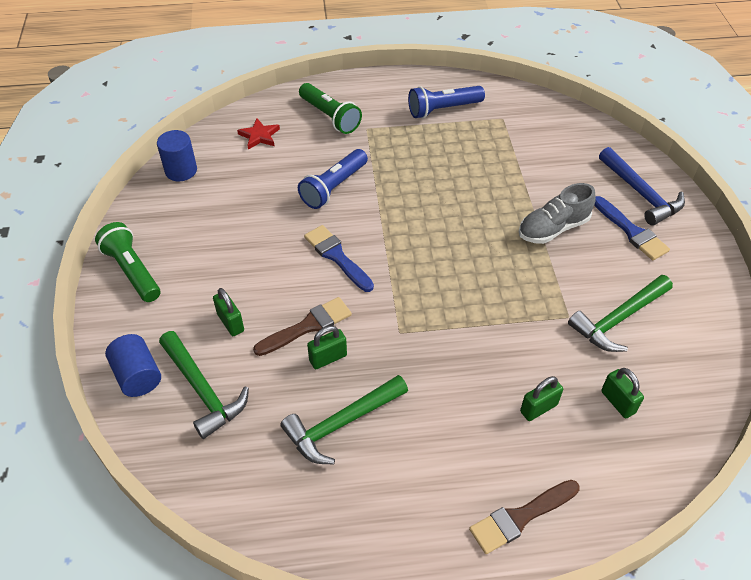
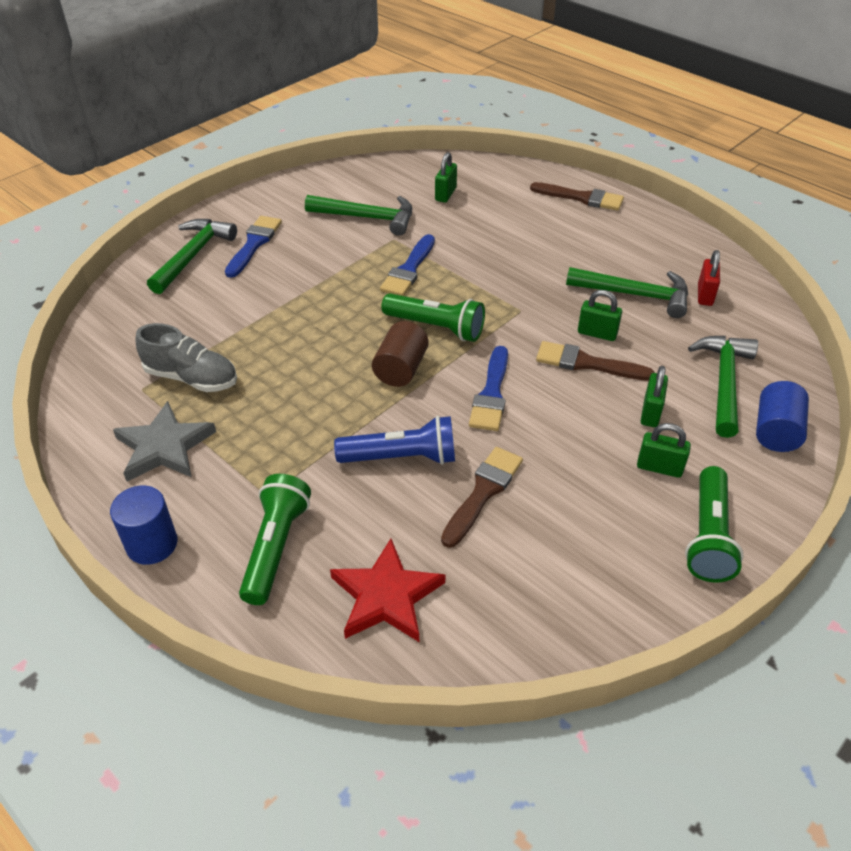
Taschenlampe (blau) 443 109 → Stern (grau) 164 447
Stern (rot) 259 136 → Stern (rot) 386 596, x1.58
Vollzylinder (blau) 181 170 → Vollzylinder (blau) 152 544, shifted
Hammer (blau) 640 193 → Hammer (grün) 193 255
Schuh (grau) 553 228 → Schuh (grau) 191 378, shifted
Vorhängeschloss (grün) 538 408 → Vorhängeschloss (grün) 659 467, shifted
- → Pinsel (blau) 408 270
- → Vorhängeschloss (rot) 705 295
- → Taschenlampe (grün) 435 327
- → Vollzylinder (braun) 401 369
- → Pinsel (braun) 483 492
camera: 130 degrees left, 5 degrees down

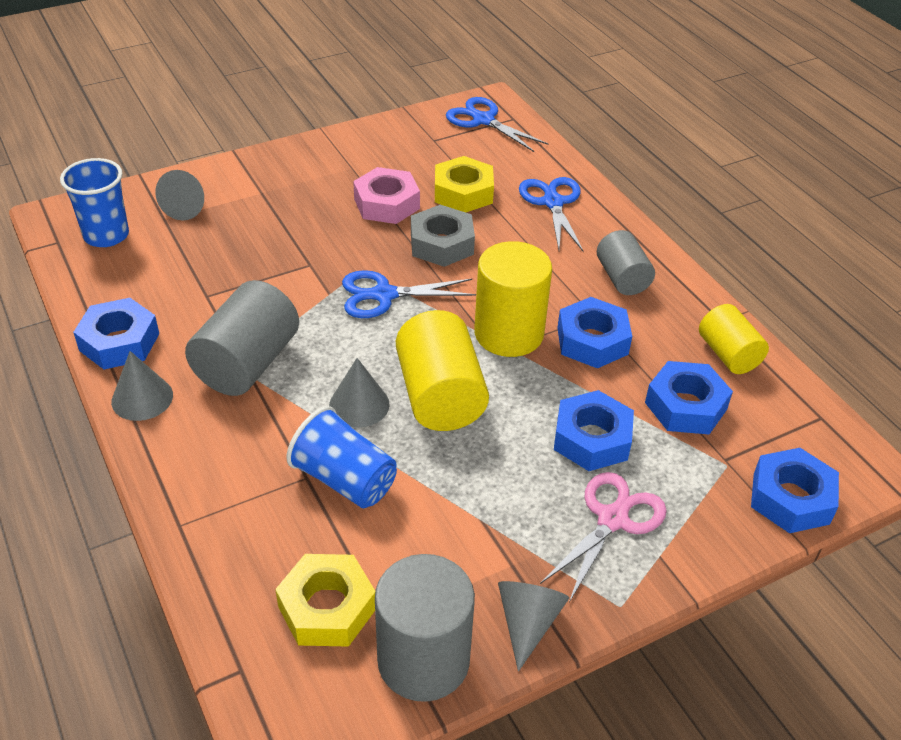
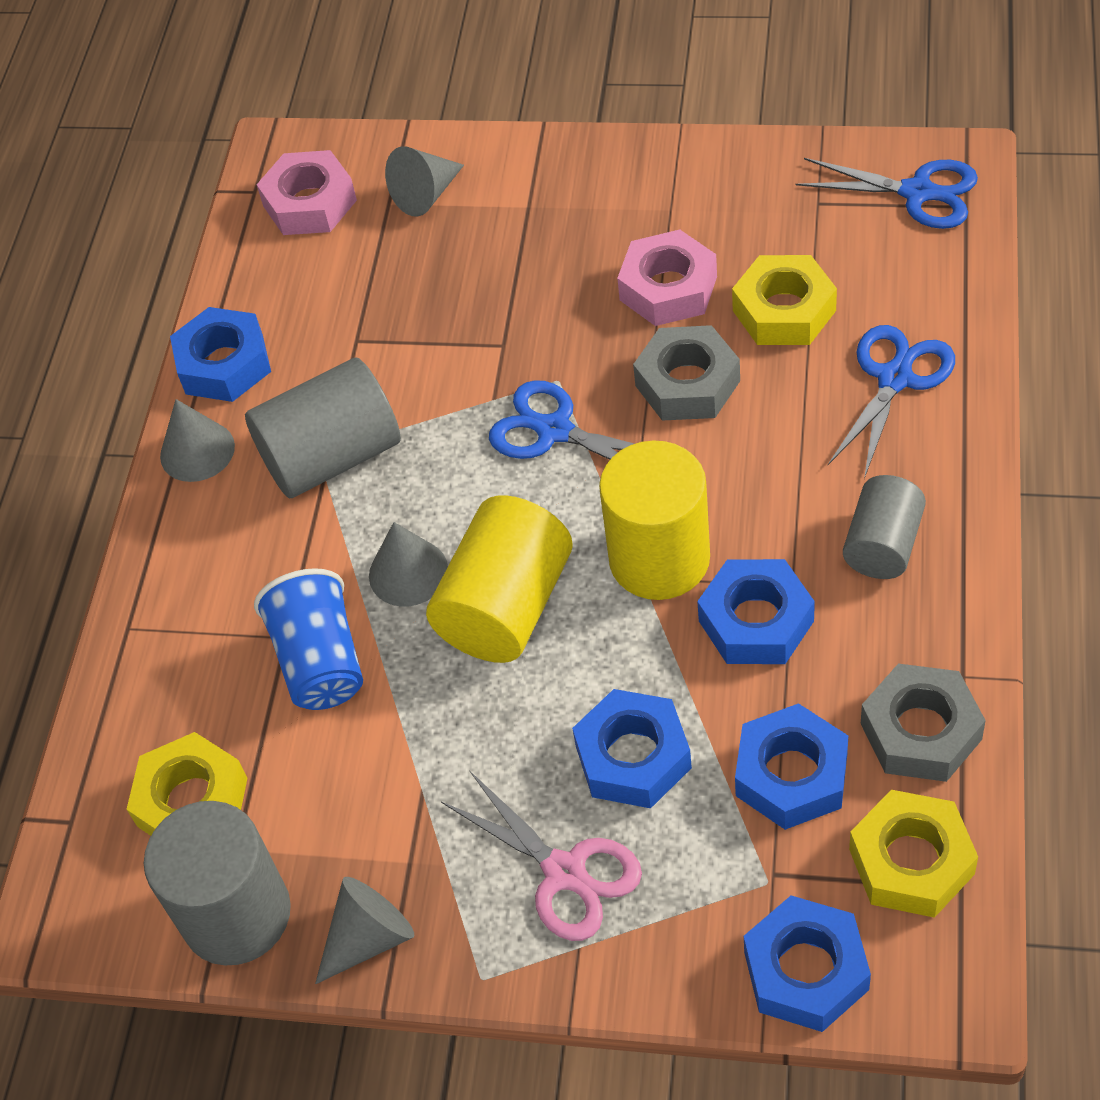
Schere (blau) 483 120 → Schere (blau) 918 193, 120 degrees clockwise
Becher (blau) 106 235 → Sechskantmutter (rosa) 310 203
Vollzylinder (gelb) 728 354 → Sechskantmutter (grau) 920 731
Schere (rosa) 613 519 → Schere (rosa) 565 872, 60 degrees clockwise
- → Sechskantmutter (gelb) 911 861
camera: 45 degrees right, 10 degrees up

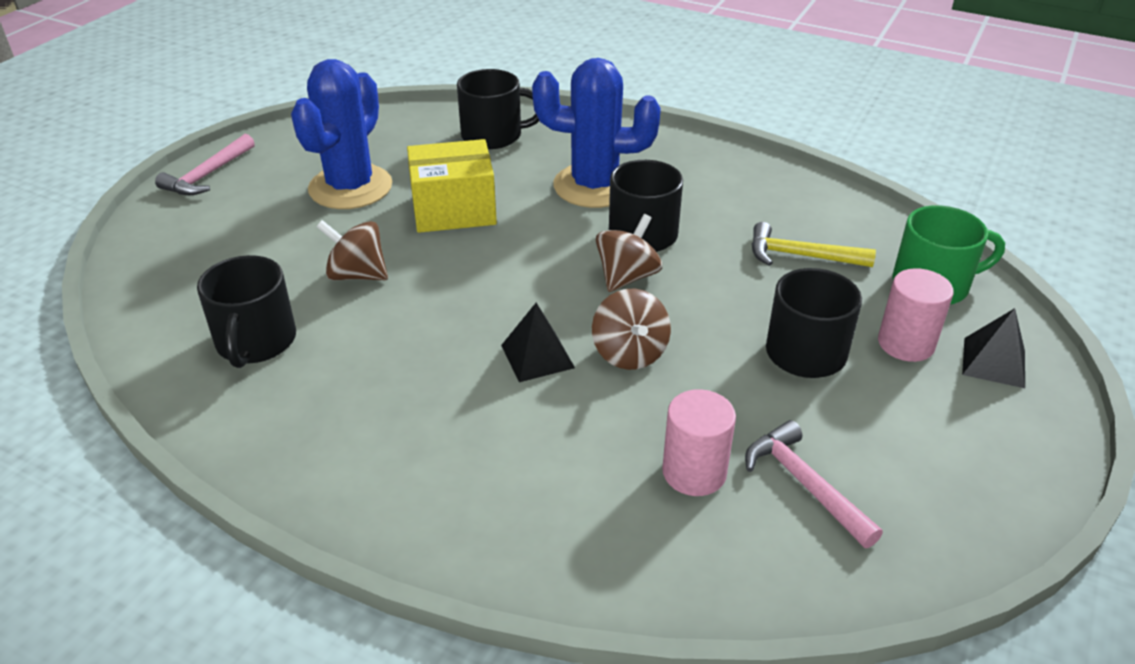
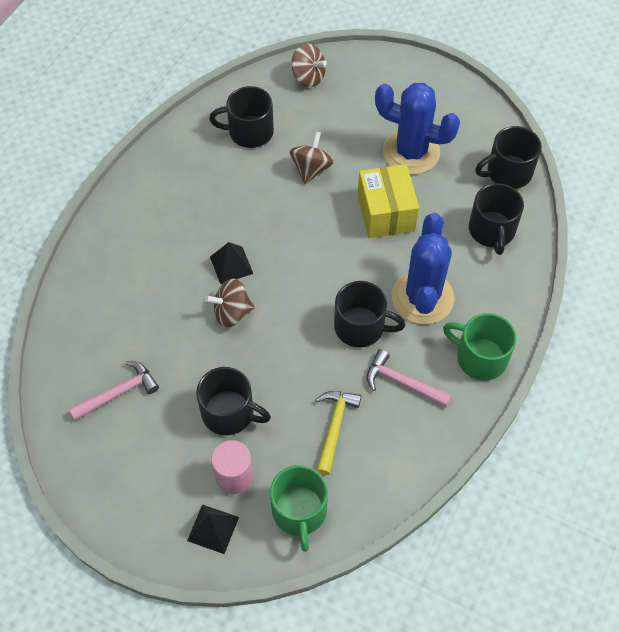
Hammer (rosa) 208 175 → Hammer (rosa) 402 383, shifted
Kreisel (braun) 627 277 → Kreisel (braun) 308 77, shifted
Vollzylinder (rosa) 694 472 → -
- → Tasse (schwarz) 508 172
- → Tasse (grün) 480 358
camera: 90 degrees right, 20 degrees up

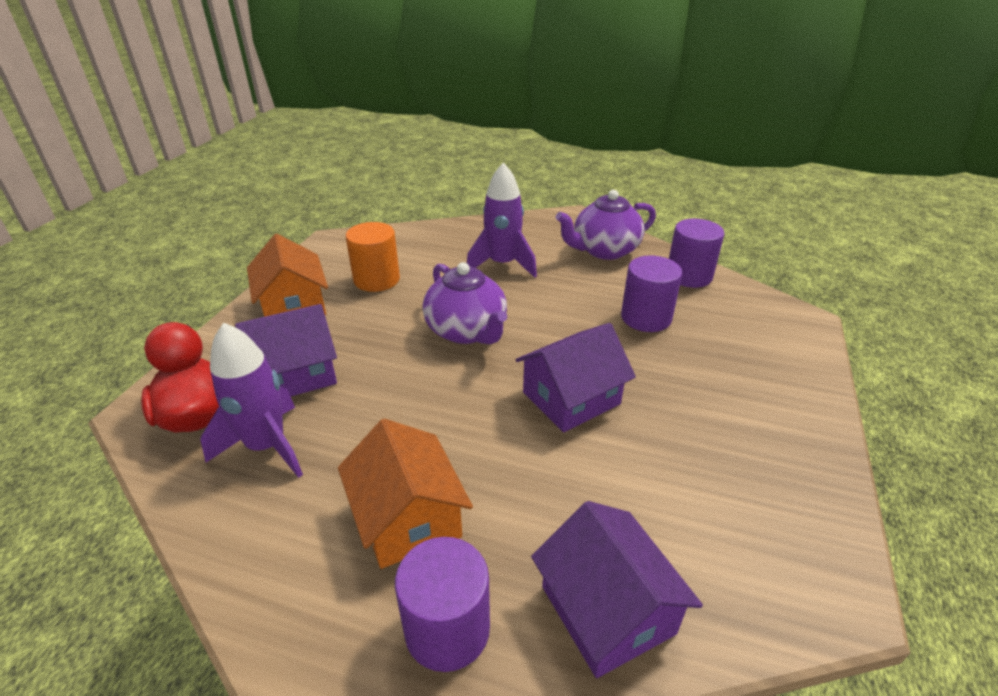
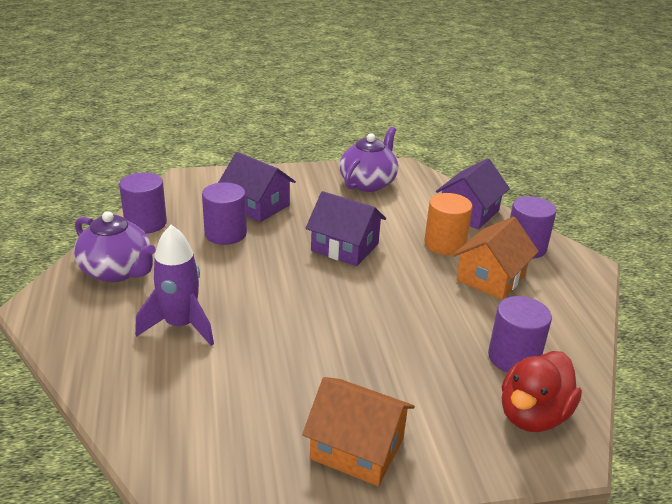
Vollzylinder (orange) 377 280 → Vollzylinder (orange) 444 244, shifted
Haus (orange) 293 305 → Haus (orange) 357 448, 75 degrees clockwise
Teekanne (lila) 467 331 → Teekanne (lila) 368 183, shifted
Haus (lila) 295 374 → Haus (lila) 257 206, shifted
Rakete (lila) 267 446 → Vollzylinder (lila) 513 358
camera: 120 degrees left, 5 degrees down

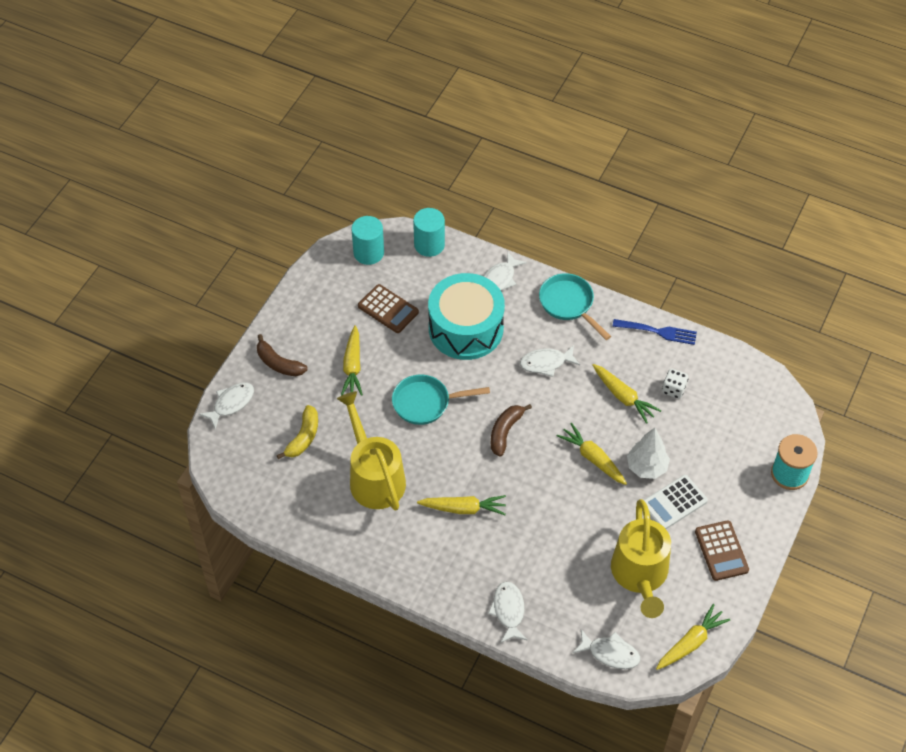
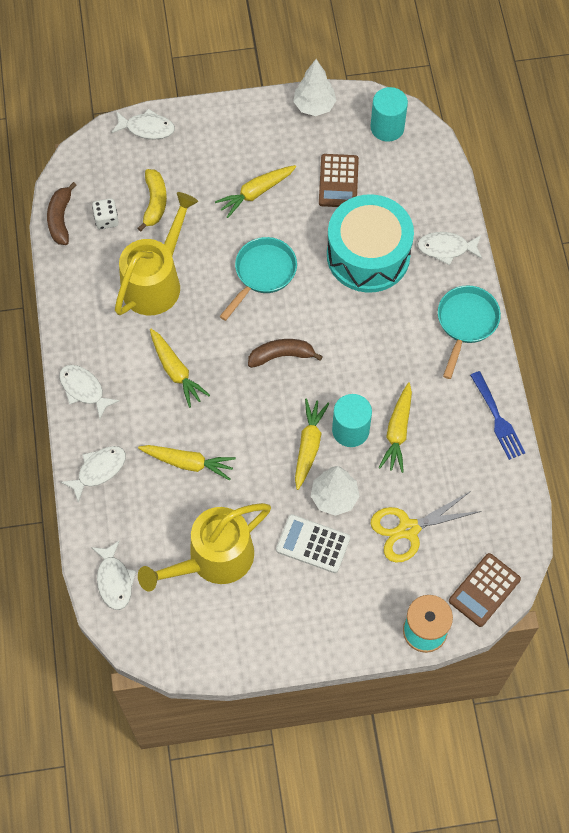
Vollzylinder (türkis) 429 245 → Vollzylinder (türkis) 350 430, shifted
Banane (braun) 278 363 → Banane (braun) 60 219, shifted
Fisch (weiß) 546 363 → Fisch (weiß) 84 390, shifted
Spielwürfel (weiß) 673 389 → Spielwürfel (weiß) 106 220, shifted
Pfanne (türkis) 426 403 → Pfanne (türkis) 262 273, 75 degrees clockwise
Banane (gelb) 303 437 → Banane (gelb) 154 203, 75 degrees counterclockwise
Taschenrechner (braun) 721 551 → Taschenrechner (braun) 484 590, shifted
Karotte (gelb) 691 642 → Karotte (gelb) 188 463, shifted
- → Baum (weiß) 314 106
- → Schere (gelb) 408 529
camera: 55 degrees right, 10 degrees up

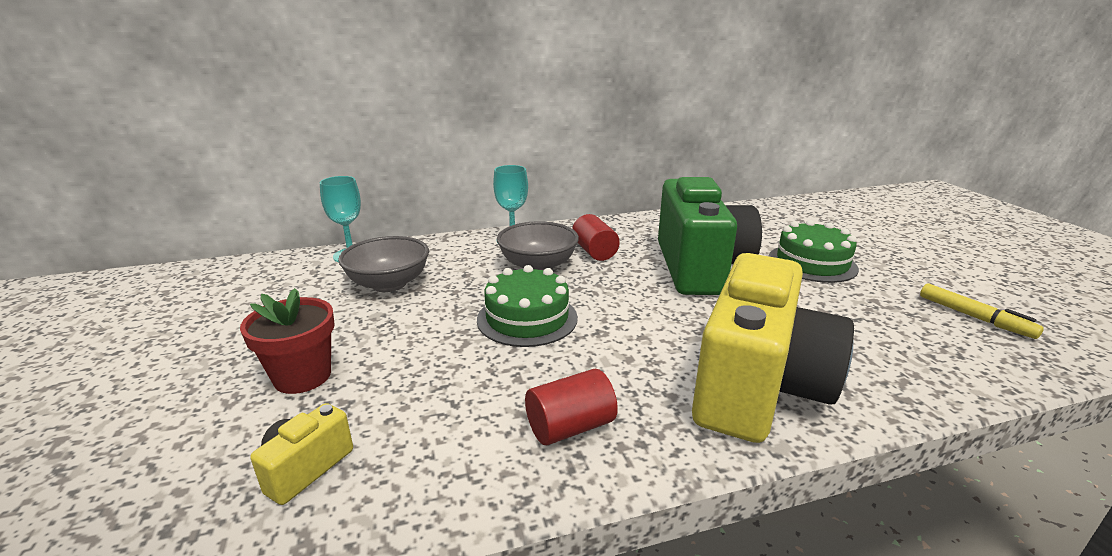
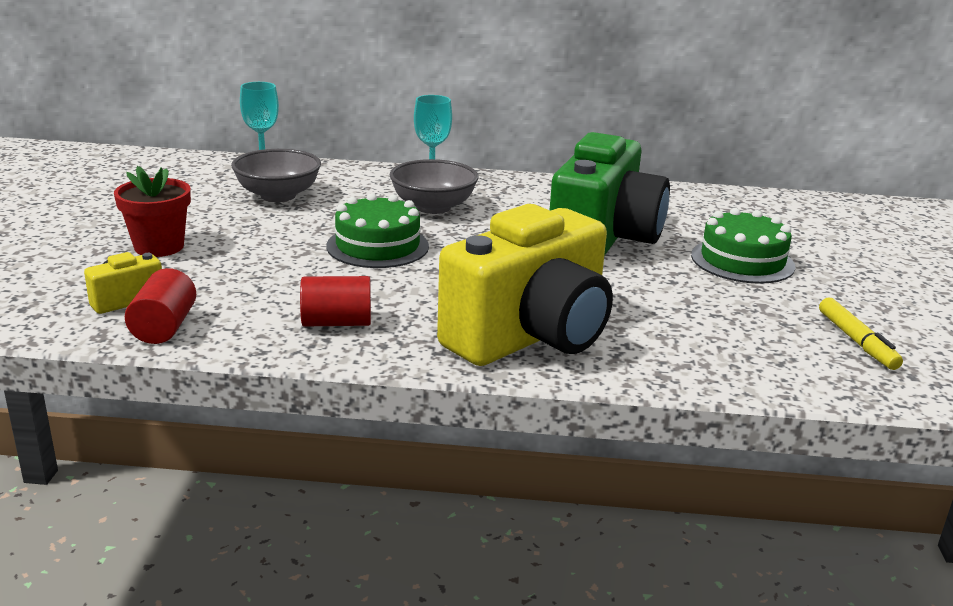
Vollzylinder (rot) 594 252 → Vollzylinder (rot) 164 327, shifted
camera: 20 degrees right, 0 degrees up

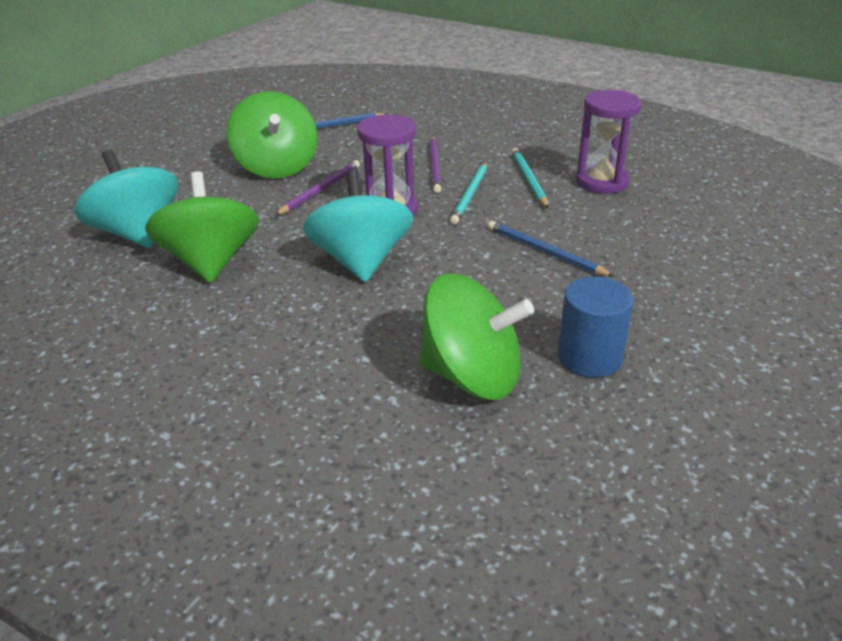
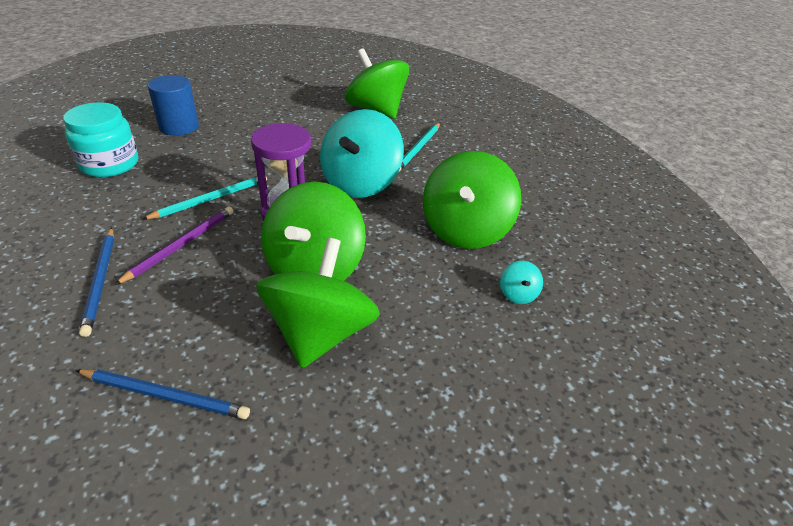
Sanduhr (lila) 601 182 → Einmachglas (türkis) 109 164
Bleistift (türkis) 528 180 → Bleistift (türkis) 418 149, shifted
Kreisel (türkis) 137 234 → Kreisel (türkis) 517 294, x0.40
Bleistift (lila) 321 190 → Kreisel (grün) 314 268
Bleistift (blau) 545 251 → Bleistift (blau) 100 281, shifted
Vollzylinder (blau) 589 357 → Vollzylinder (blau) 179 127, shifted
camera: 150 degrees left, 5 degrees up

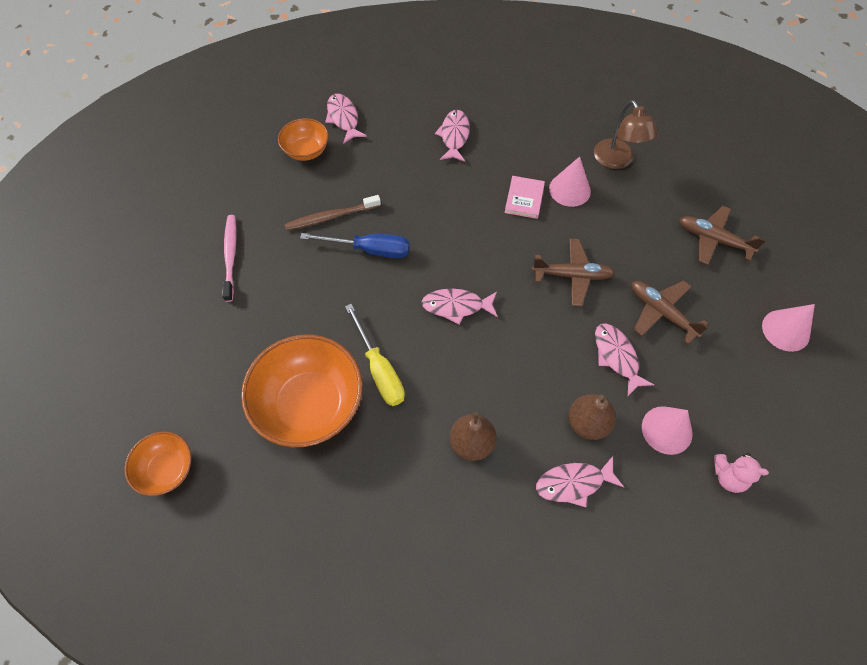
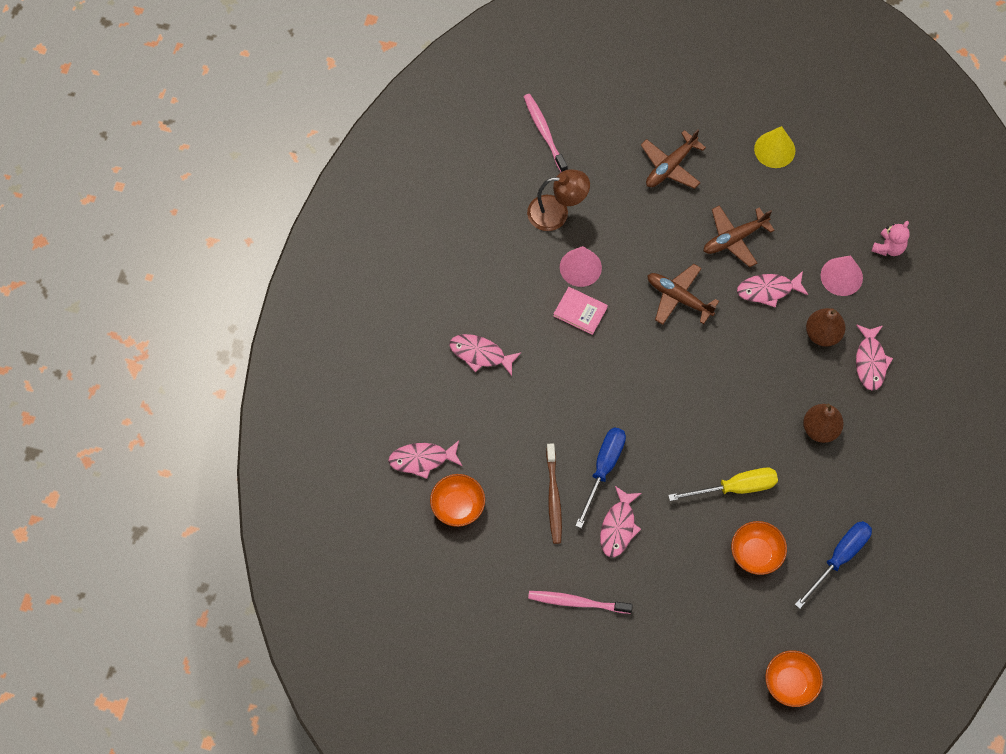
Flugzeug (braun) 572 275 → Flugzeug (braun) 678 297, 75 degrees counterclockwise
Fisch (rosa) 456 306 → Fisch (rosa) 618 527, shifted
Kegel (rosa) 785 330 → Kegel (gelb) 774 149
Schüssel (orange) 310 404 → Schüssel (orange) 756 553, x0.53
- → Zahnbürste (rosa) 544 132
- → Schraubenzieher (blau) 839 558
camera: 75 degrees left, 5 degrees up

